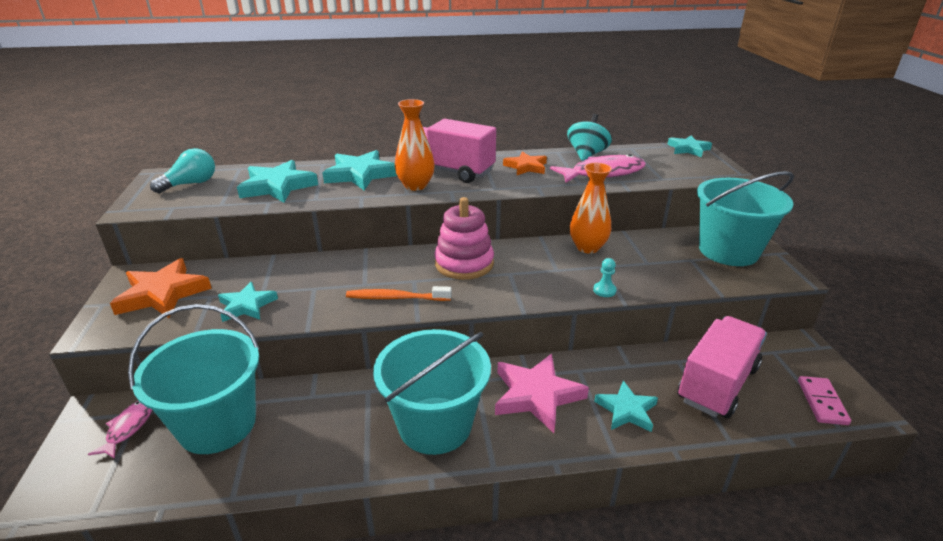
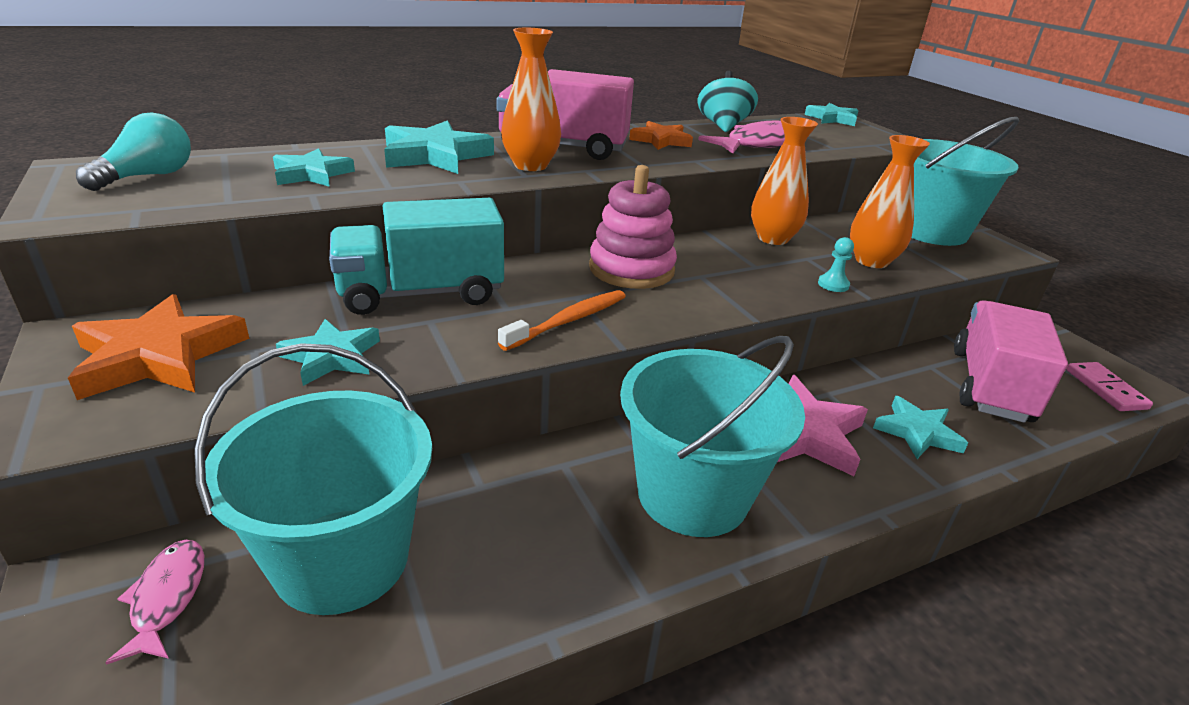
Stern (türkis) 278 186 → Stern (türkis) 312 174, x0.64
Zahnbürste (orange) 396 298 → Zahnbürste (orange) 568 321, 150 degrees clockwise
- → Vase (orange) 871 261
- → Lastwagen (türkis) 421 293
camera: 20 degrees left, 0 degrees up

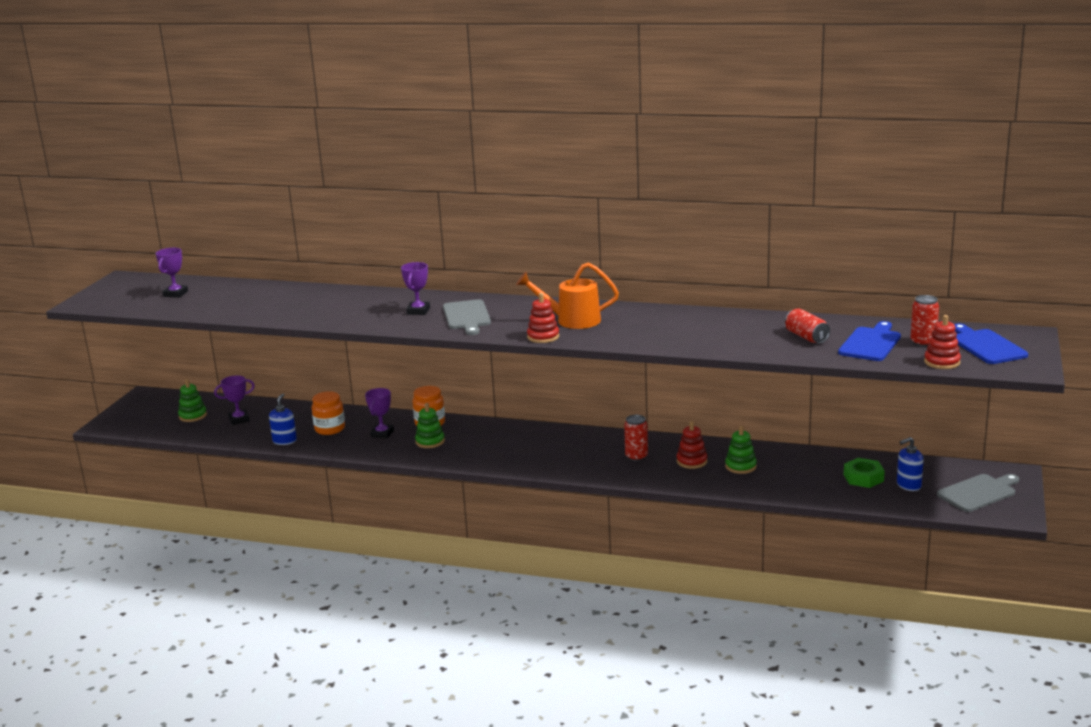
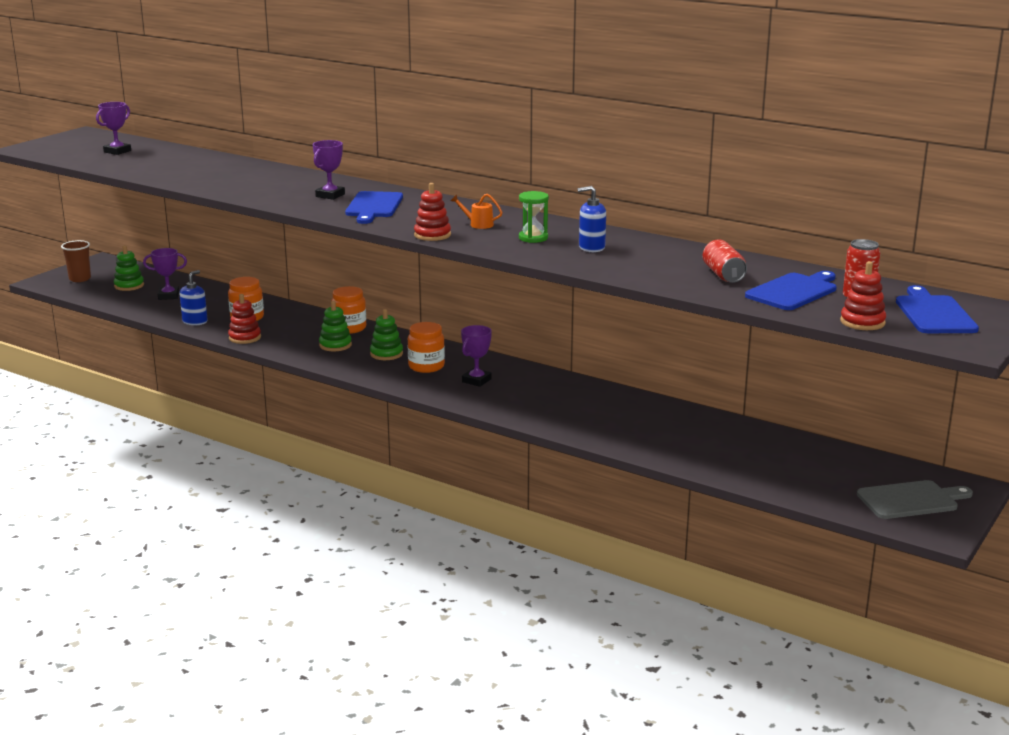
Gießkanne (orange) 571 320 → Gießkanne (orange) 478 224, x0.47
Schneidebrett (grau) 467 316 → Schneidebrett (blau) 373 206
Pokal (lila) 382 434 → Pokal (lila) 476 380, shifted
Dose (rot) 636 457 → -
Stapelspielzeug (rot) 692 461 → Stapelspielzeug (rot) 245 337, shifted
Stapelspielzeug (grün) 740 466 → Stapelspielzeug (grün) 386 354, shifted
Seifenspender (blau) 908 485 → Seifenspender (blau) 591 248, shifted
Sechskantmutter (grün) 863 478 → -
- → Sanduhr (grün) 533 238
- → Becher (braun) 80 279
- → Einmachglas (orange) 426 366
camera: 15 degrees right, 0 degrees up

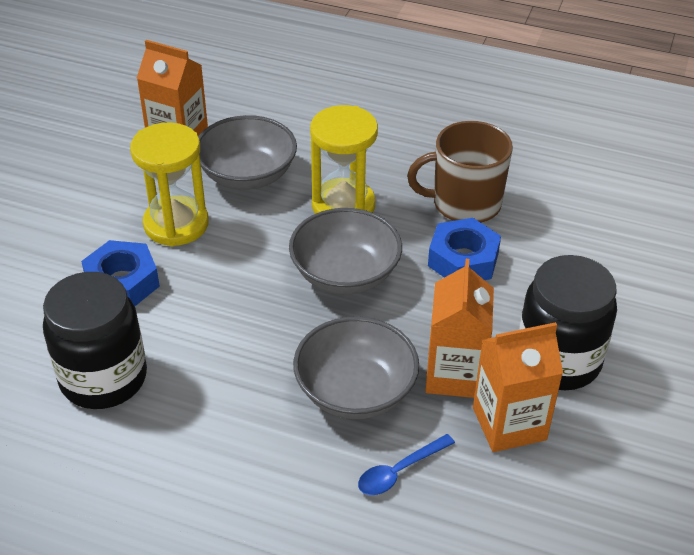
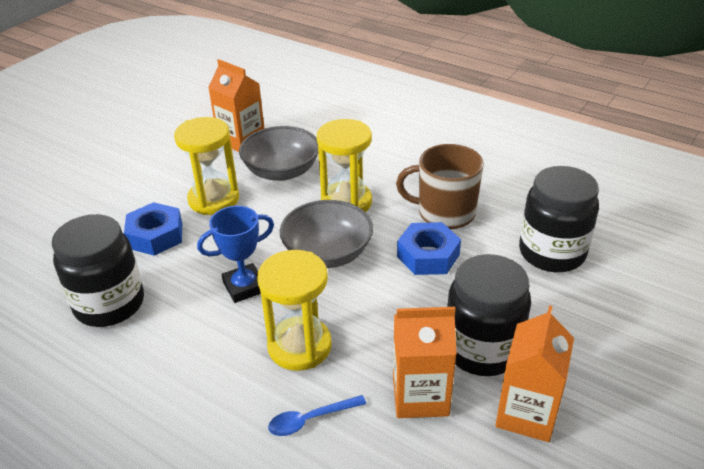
Getränkekarton (orange) 454 374 → Getränkekarton (orange) 526 413, shifted
Schüssel (grau) 355 391 → Sanduhr (gelb) 299 346
- → Einmachglas (schwarz) 552 253
- → Pokal (blau) 244 287
camera: 15 degrees right, 5 degrees down

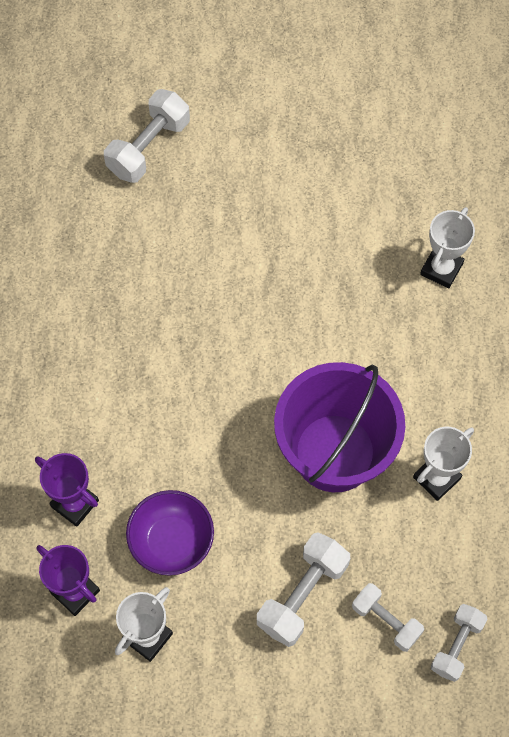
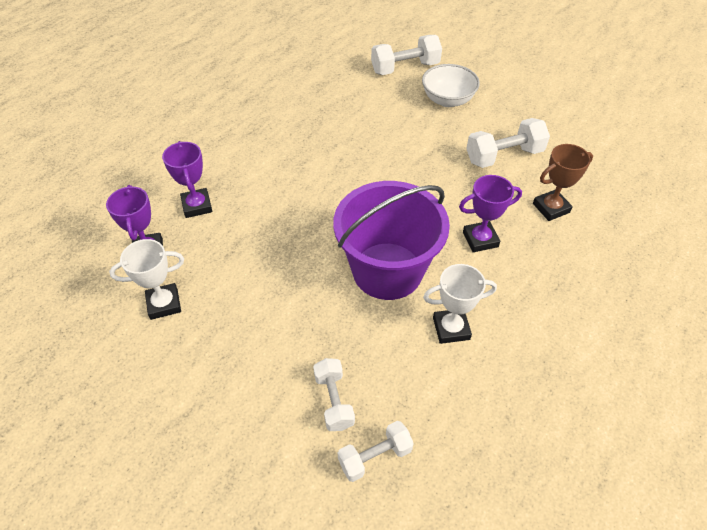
Pokal (weiß) 441 269 → Pokal (braun) 551 208
Schüssel (lila) 171 541 → -
Hantel (weiß) 302 595 → Hantel (weiß) 504 156, shifted
- → Schüssel (weiß) 447 100
- → Pokal (lila) 480 239
camera: 35 degrees right, 15 degrees down

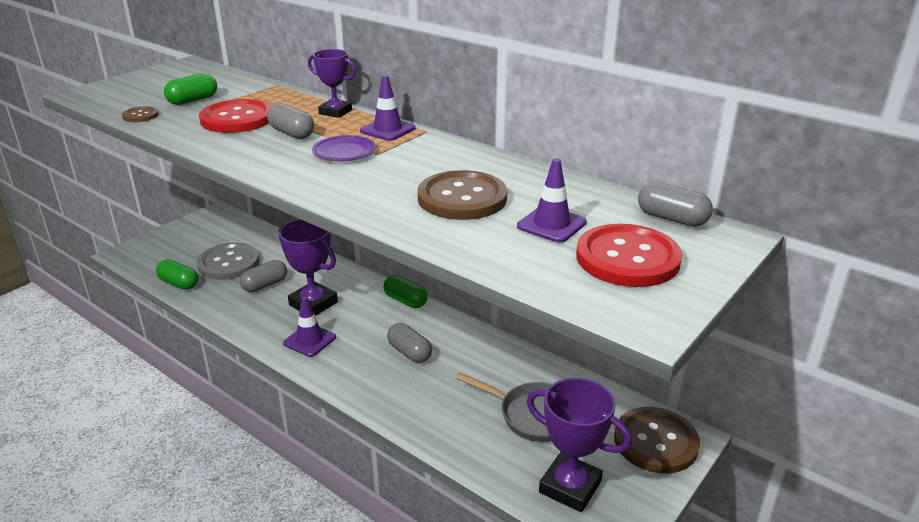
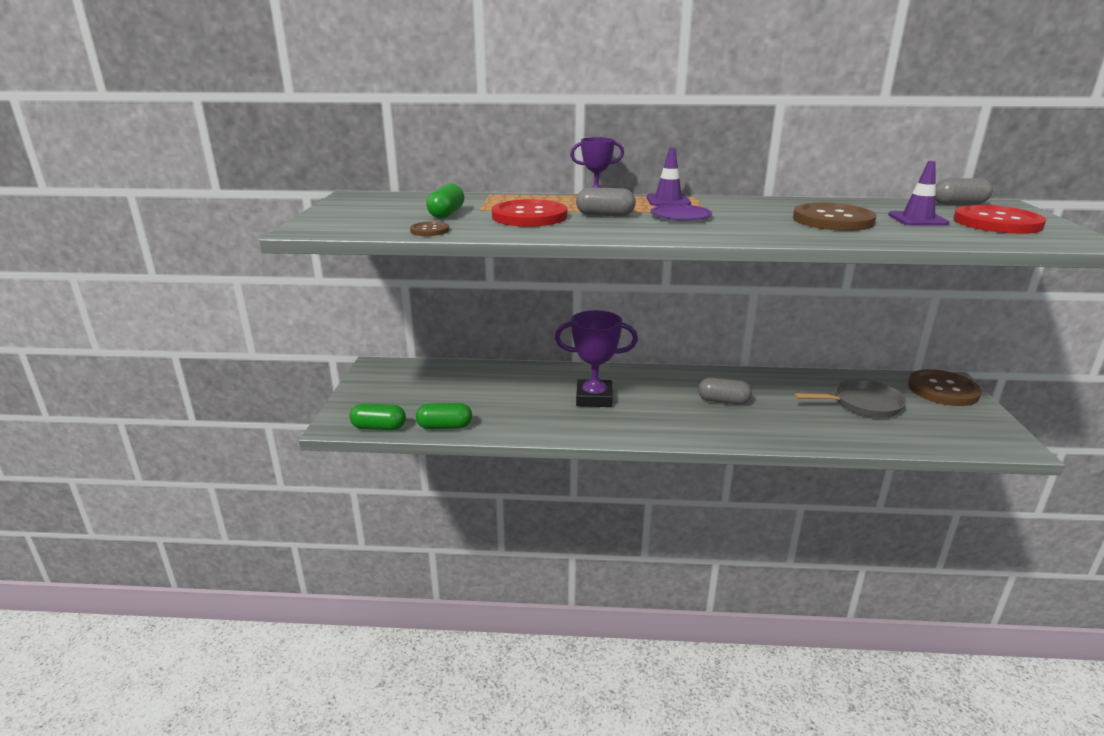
Knopf (grau) 228 263 → -
Kapsel (grau) 265 285 → -
Kapsel (grün) 405 301 → Kapsel (grün) 379 427, shifted
Leitkegel (lila) 309 340 → -
Pokal (lila) 570 487 → -
camera: 35 degrees left, 5 degrees down

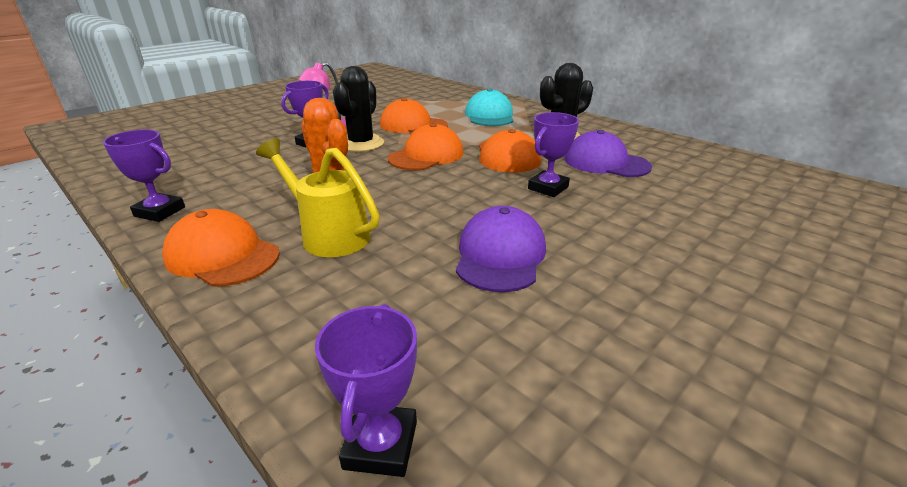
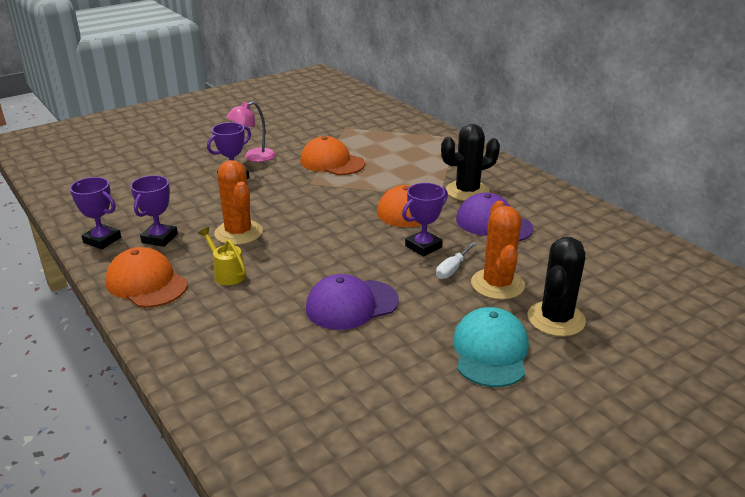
Kaktus (schwarz) 361 144 → Kaktus (schwarz) 556 319, shifted
Kappe (türkis) 489 116 → Kappe (türkis) 490 351, shifted
Kappe (orange) 426 155 → -
Gießkanne (gelb) 329 235 → Gießkanne (gelb) 227 274, x0.60
Kappe (lila) 500 255 → Kappe (lila) 351 305, 135 degrees counterclockwise
Pokal (lila) 380 445 → Pokal (lila) 159 238, shifted
- → Kaktus (orange) 497 284
- → Schraubenzieher (weiß) 453 269
camera: 10 degrees right, 0 degrees up

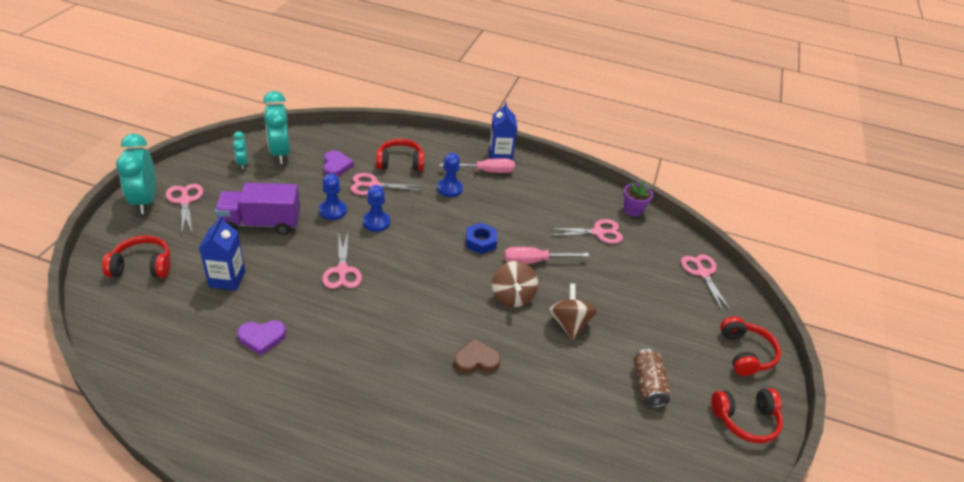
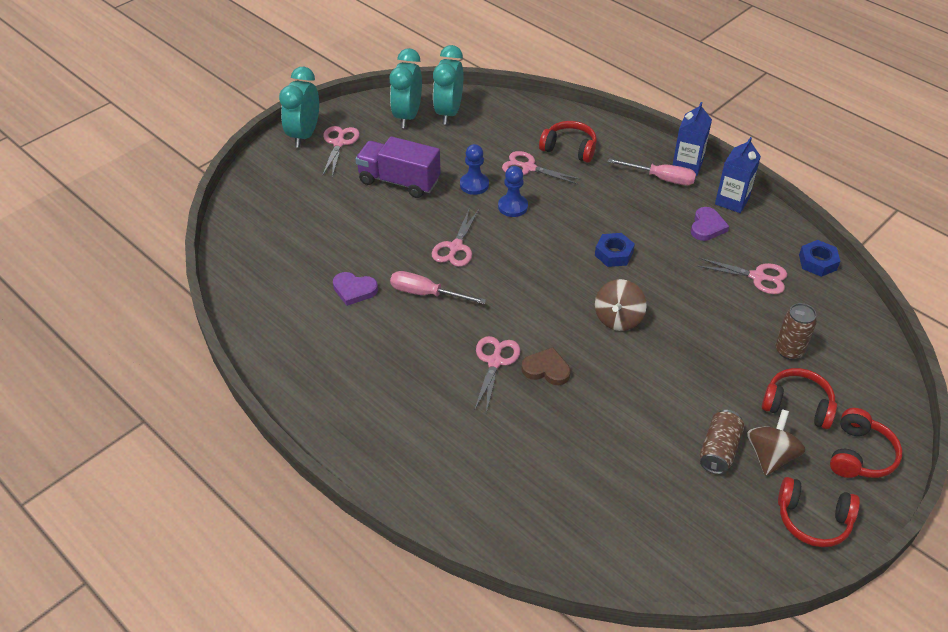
Wecker (türkis) 242 163 → Wecker (türkis) 407 116, x1.93
Herz (lila) 336 166 → Herz (lila) 707 226, shifted
Bauer (blau) 449 189 → -
Blumentopf (lila) 633 210 → Sechskantmutter (blau) 817 262
Getränkekarton (blau) 227 279 → Getränkekarton (blau) 732 201, shifted
Kopfhörer (rot) 142 266 → Kopfhörer (rot) 797 405, shifted
Schraubenzieher (rosa) 534 261 → Schraubenzieher (rosa) 426 294, shifted
Schere (rosa) 702 273 → Schere (rosa) 495 362, shifted
Kreisel (braun) 569 324 → Kreisel (braun) 770 456, shifted
- → Dose (braun) 789 350
camera: 30 degrees right, 5 degrees up

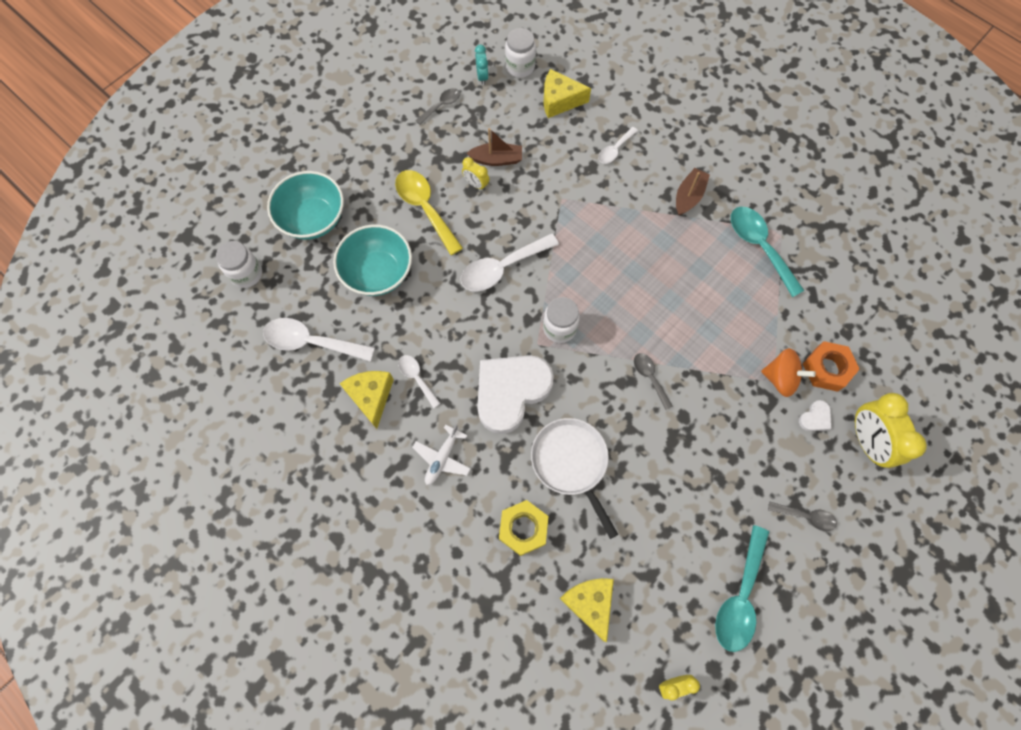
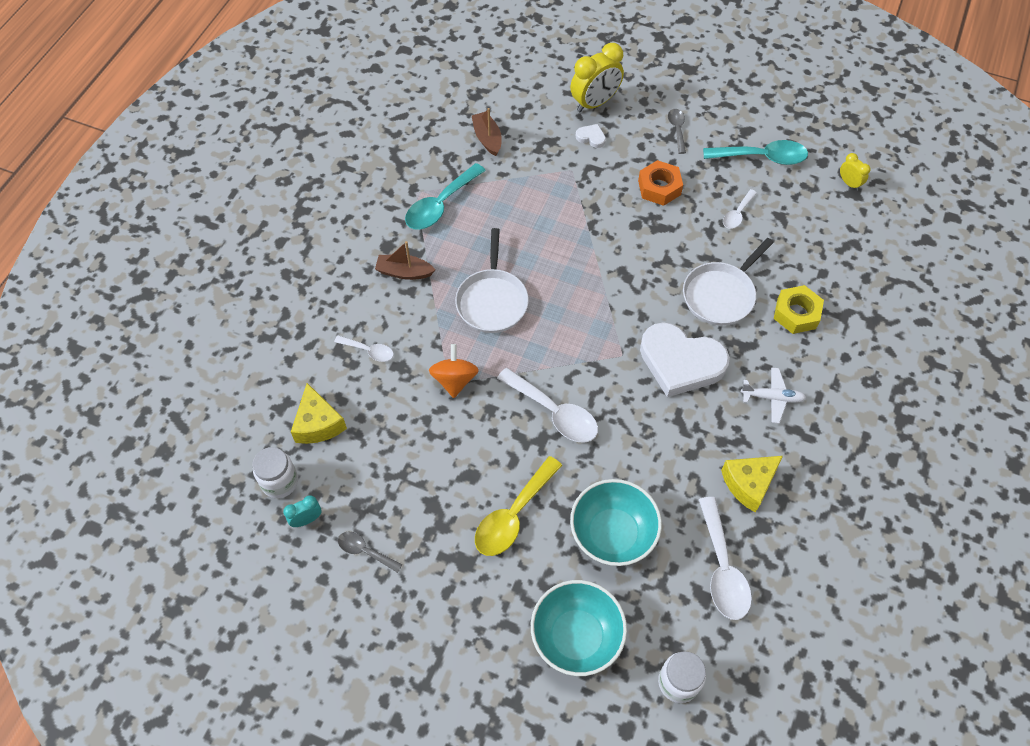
Boot (braun) 496 159 → Boot (braun) 487 138, shifted
Wecker (gelb) 476 184 → -
Einmachglas (weiß) 559 328 → -
Sechskantmutter (orange) 827 369 → Sechskantmutter (orange) 659 187, shifted
Kreisel (orange) 780 378 → Kreisel (orange) 454 380, shifted
Löffel (grau) 650 378 → -
Löffel (weiß) 417 378 → Löffel (weiß) 737 214, shifted
Käse (gelb) 589 603 → -
- → Pfanne (weiß) 492 301
camera: 110 degrees left, 10 degrees down

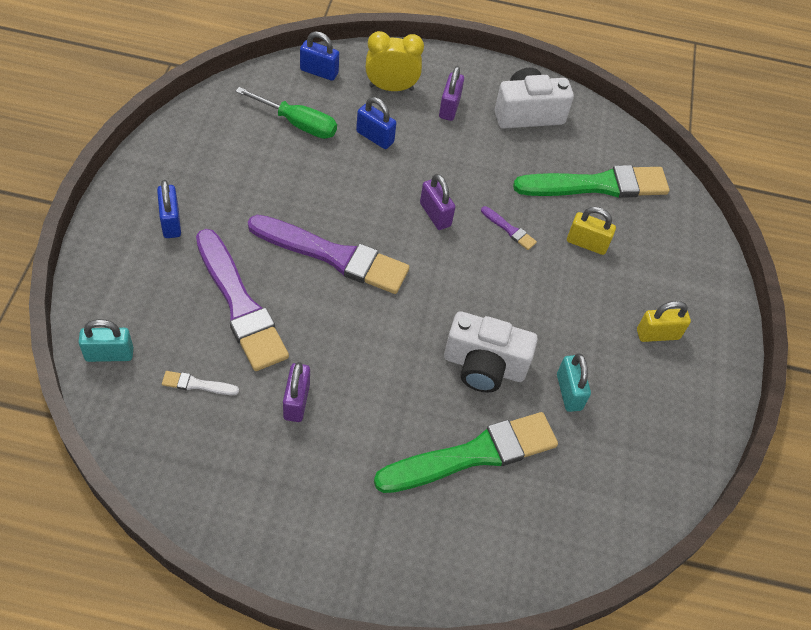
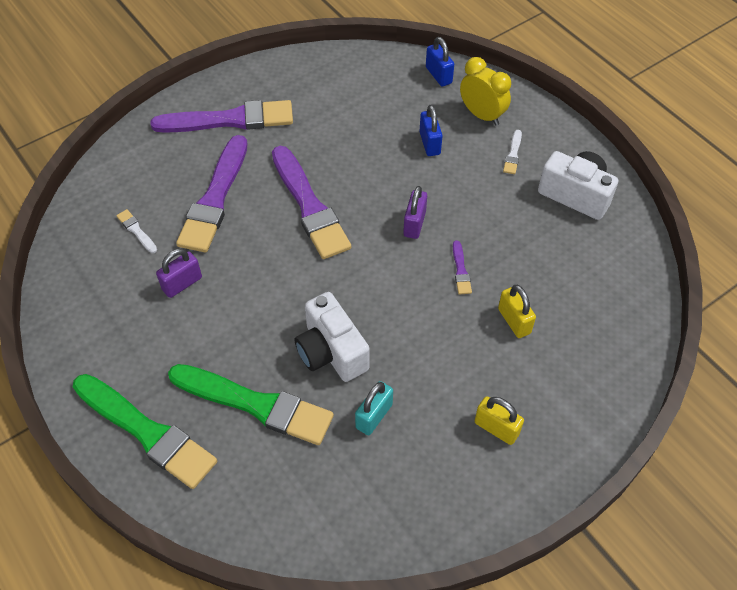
Vorhängeschloss (lila) 449 107 → Pinsel (weiß) 513 154
Schraubenzieher (grün) 298 124 → -
Pinsel (grün) 597 185 → Pinsel (grün) 147 432, shifted
Vorhängeschloss (blau) 171 222 → Pinsel (lila) 229 120
Vorhängeschloss (türkis) 109 354 → -
camera: 50 degrees right, 0 degrees up

